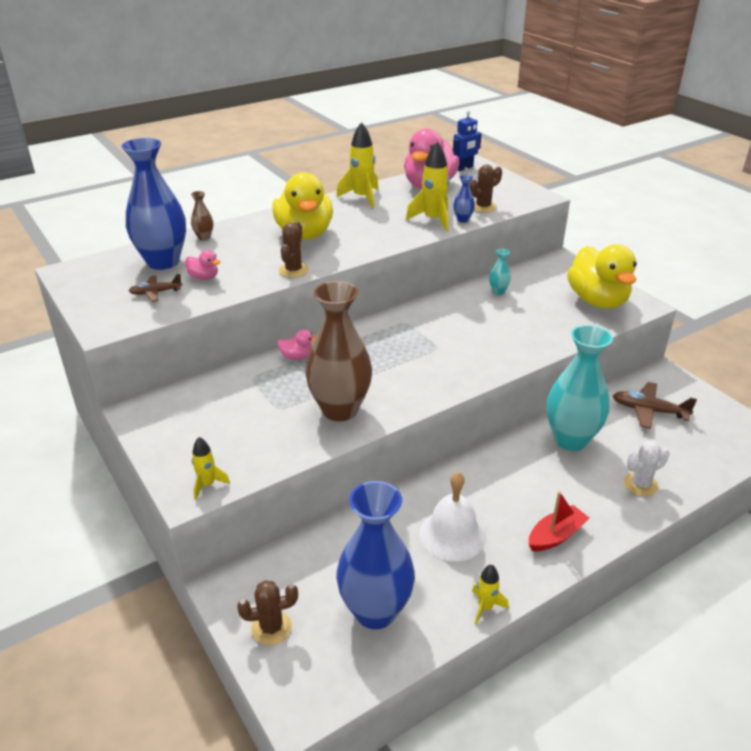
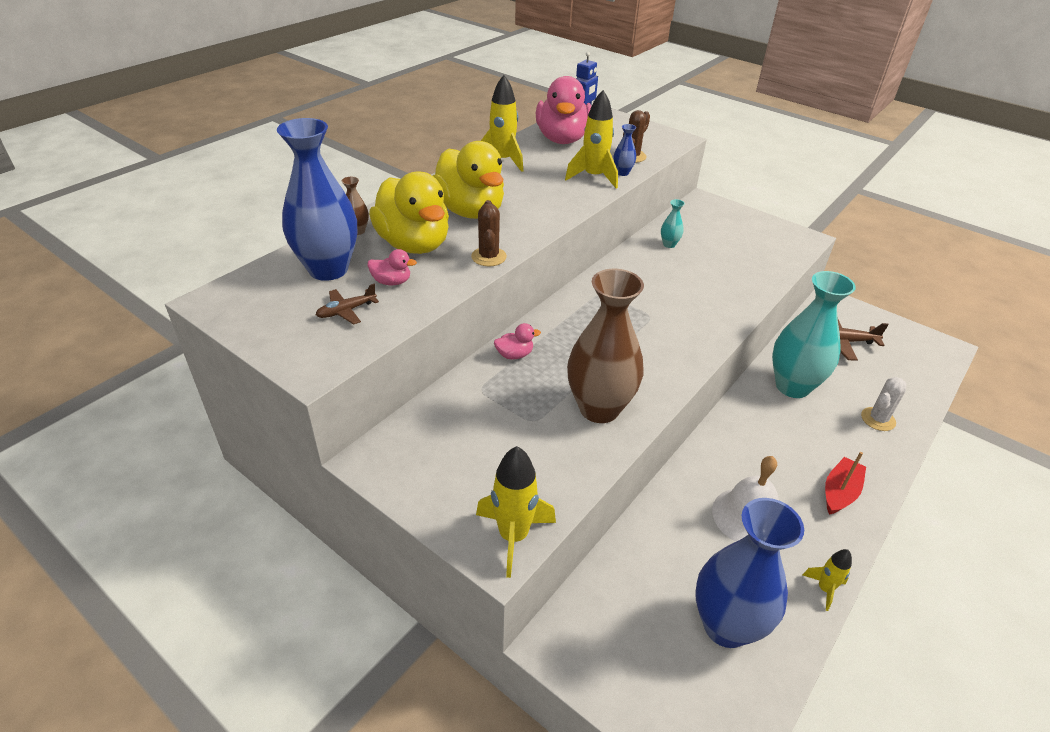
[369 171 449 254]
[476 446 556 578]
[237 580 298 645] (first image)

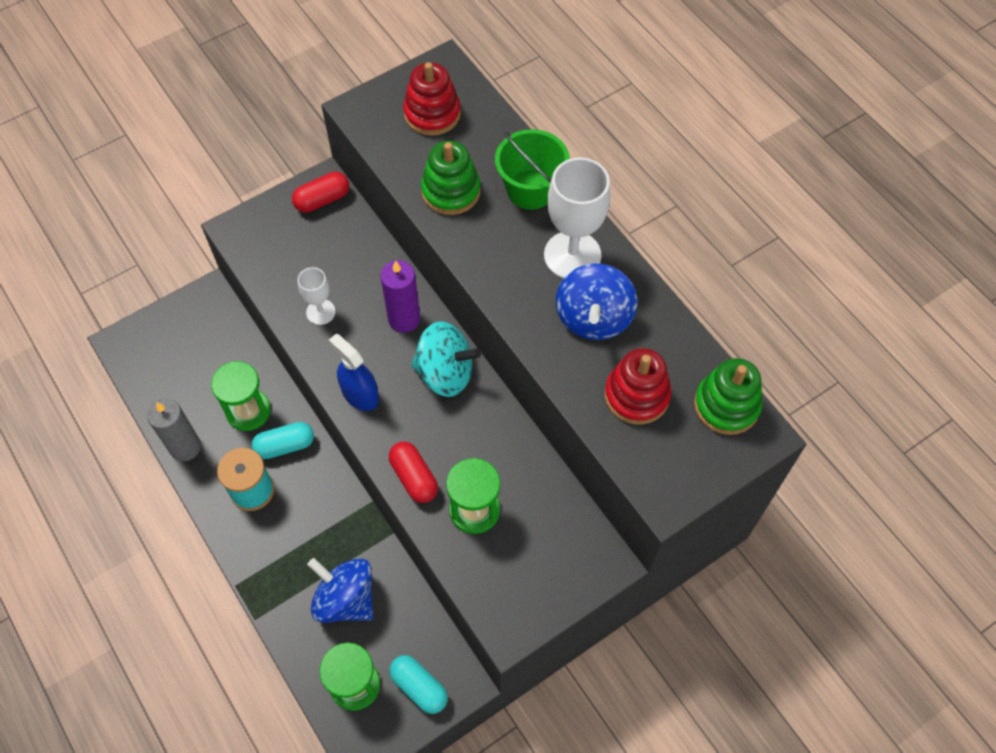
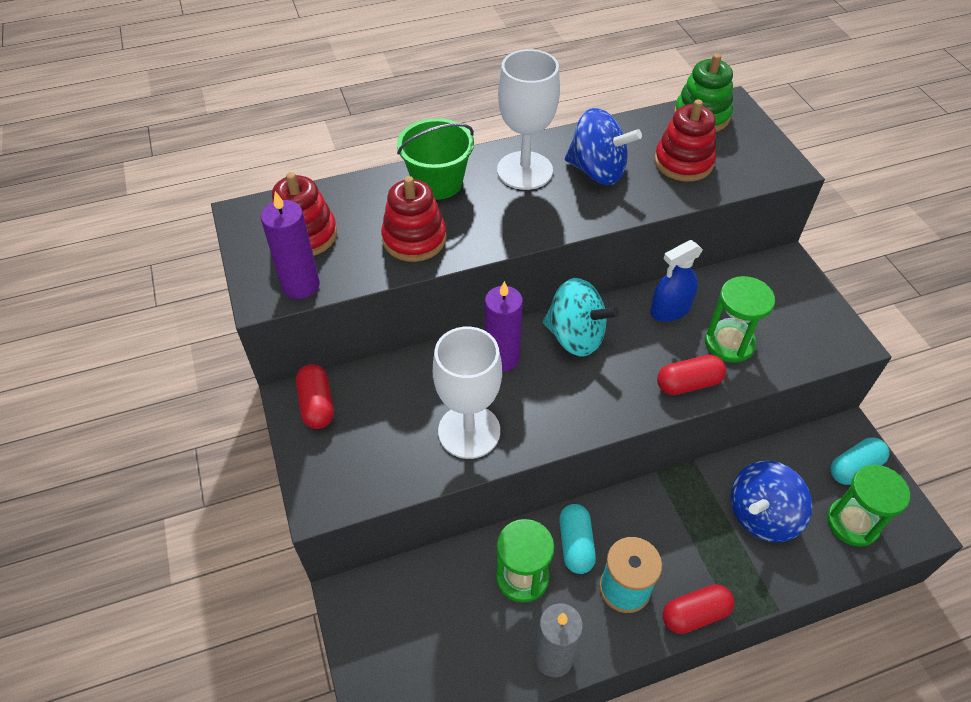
[261 191 320 299]
[381 176 447 262]
[433 327 502 459]
[543 278 619 356]
[650 240 703 322]
[663 584 735 634]

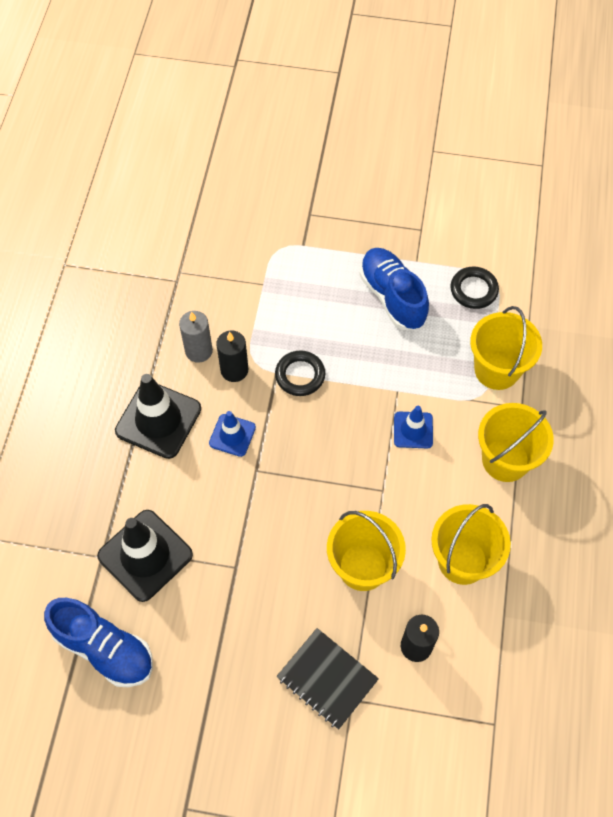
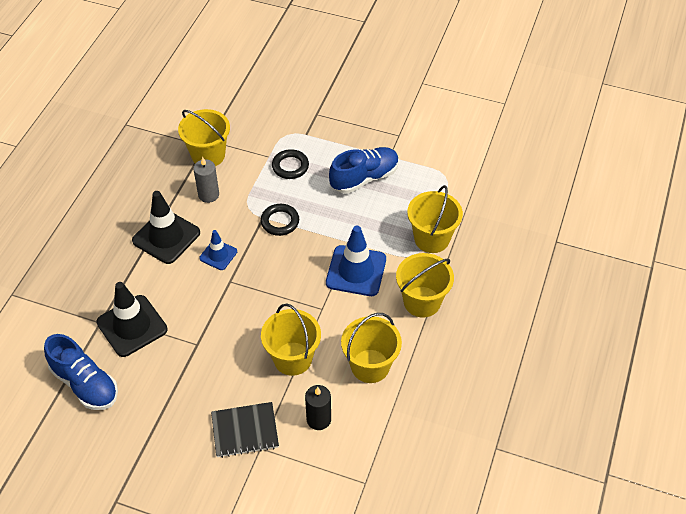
[178 109 230 166]
[211 402 279 458]
[272 149 309 179]
[326 226 386 296]
[329 147 399 194]
[216 330 248 382] (first image)

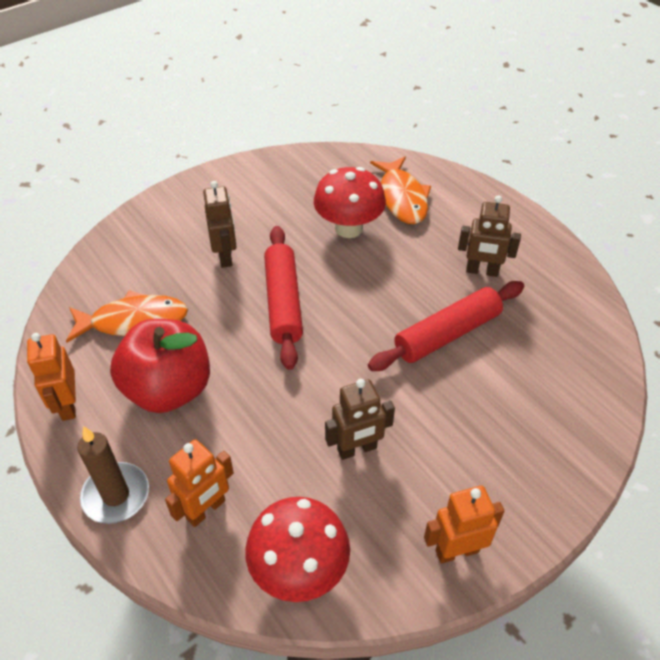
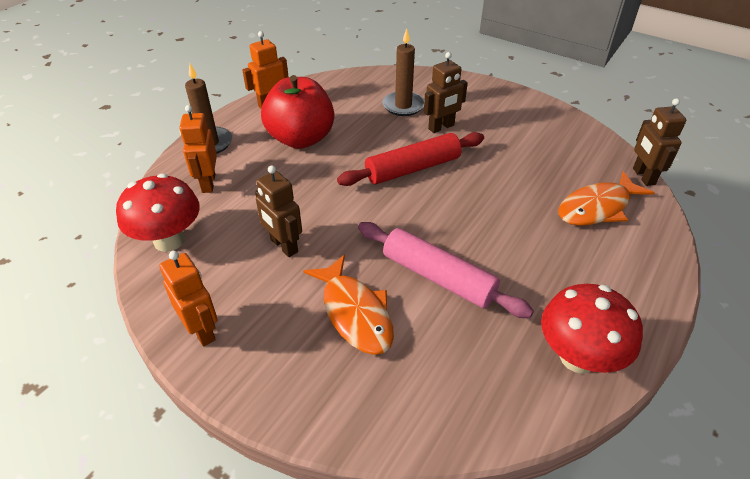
[179 105 217 193]
[303 255 394 355]
[358 222 534 318]
[382 28 424 116]
[541 284 643 374]
[633 98 686 186]

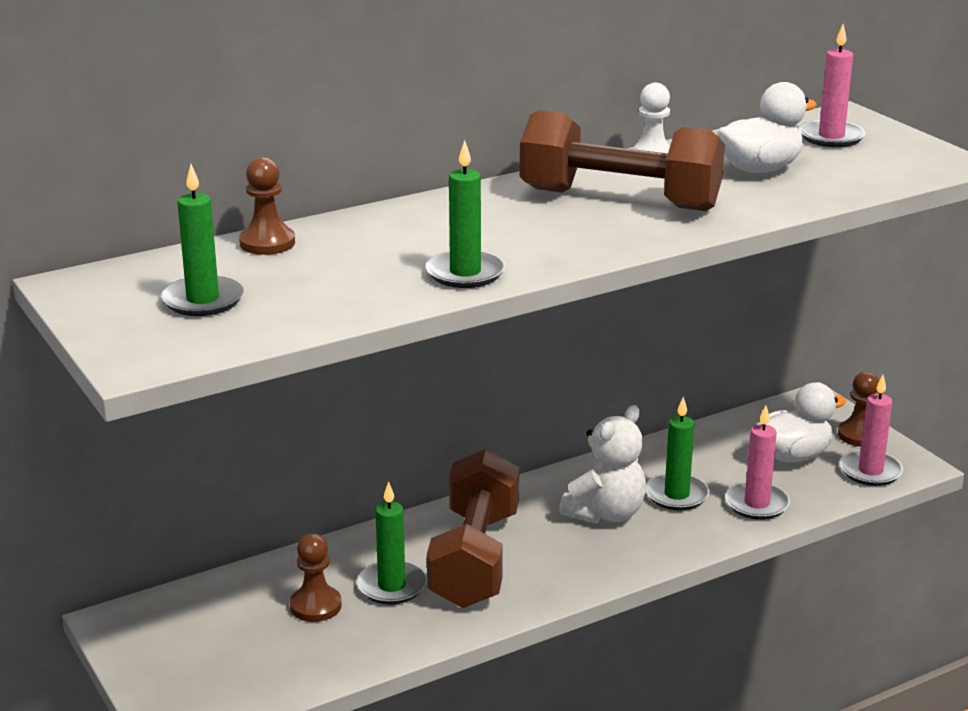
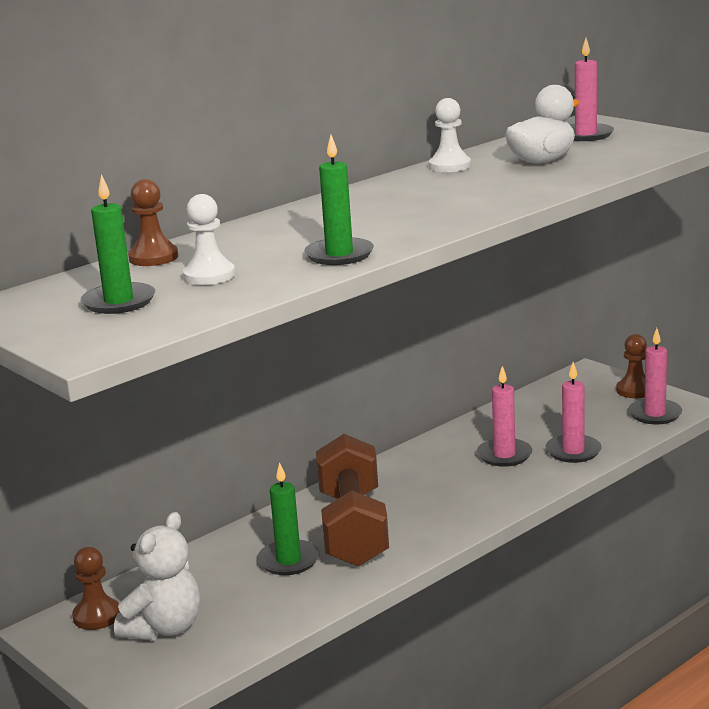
[72 547 120 630]
[114 512 200 640]
[183 194 235 285]
[477 366 532 467]
[520 110 725 211] (first image)
[756 382 846 463] (first image)

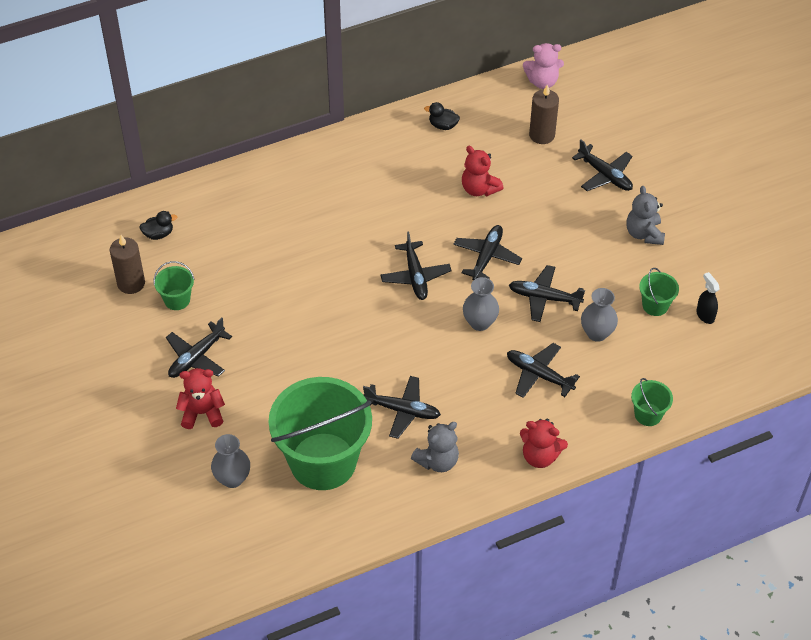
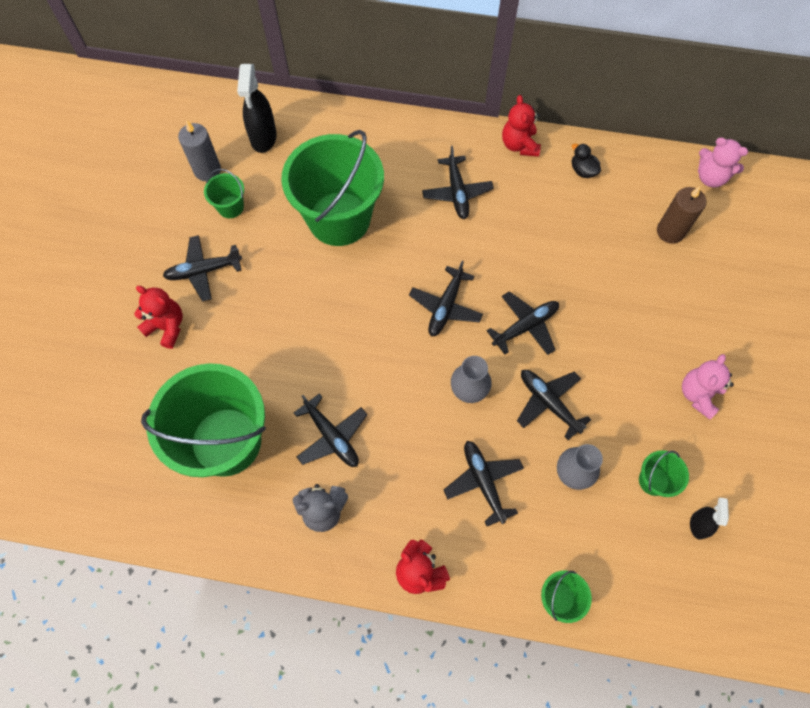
[178 121 221 181]
[237 64 277 153]
[281 130 384 246]
[422 146 494 219]
[502 95 541 157]
[682 354 734 420]
[211 434 250 488] (first image)

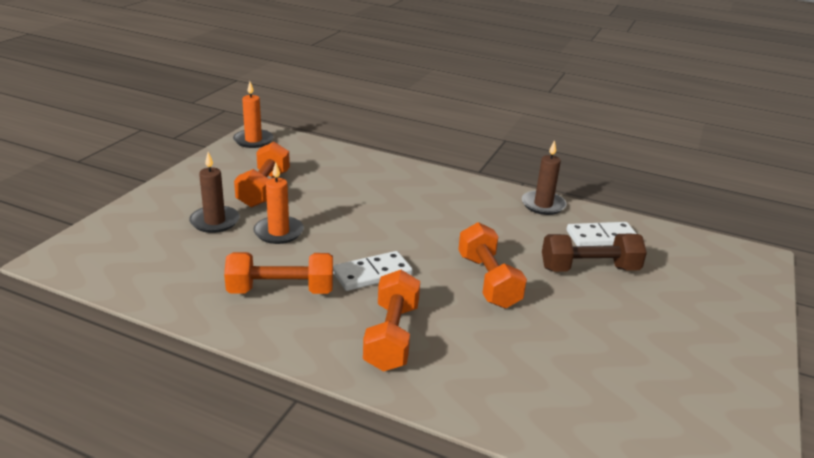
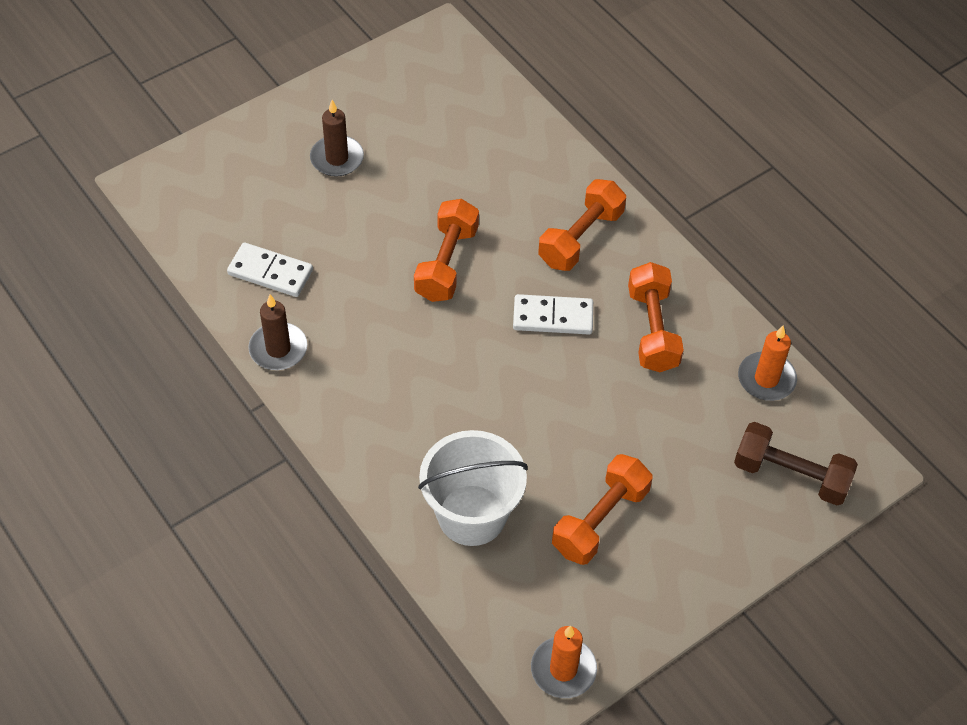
[310 100 364 177]
[418 430 528 546]
[628 262 684 372]
[734 422 858 505]
[738 326 797 401]

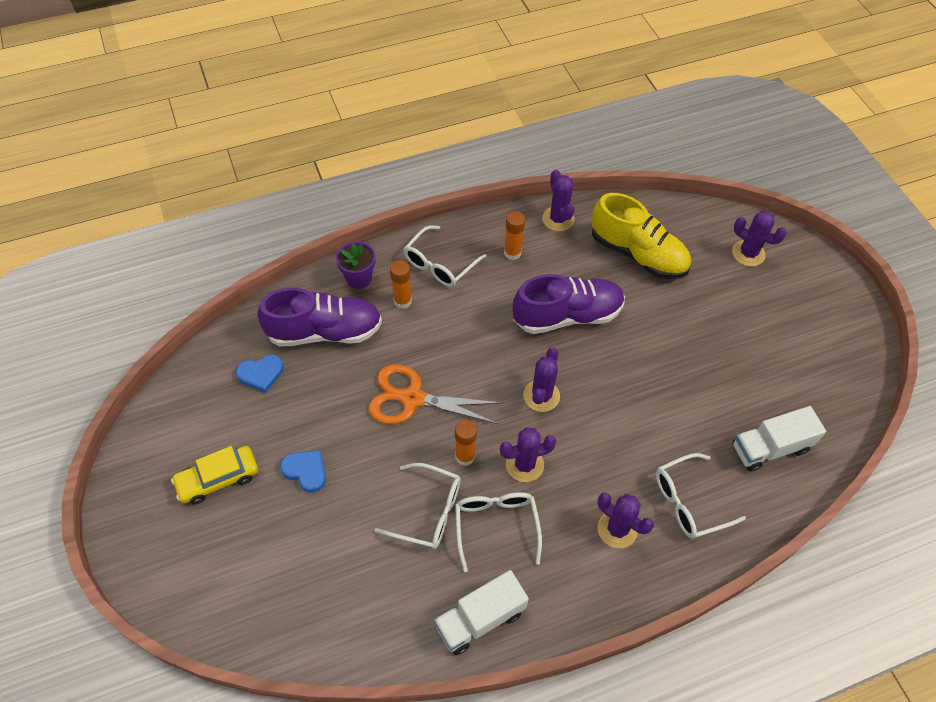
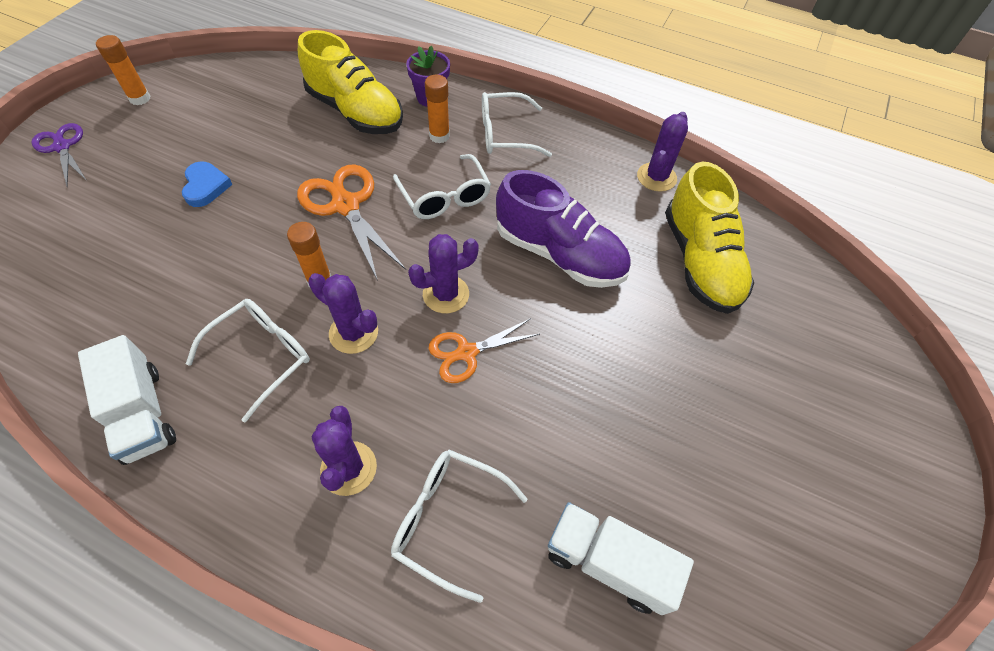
[31 123 87 186]
[78 335 176 465]
[96 35 151 105]
[298 30 403 134]
[393 154 491 219]
[429 318 540 383]
[171 446 258 504] (first image)
[236 354 284 393] (first image)
[732 210 787 266] (first image)

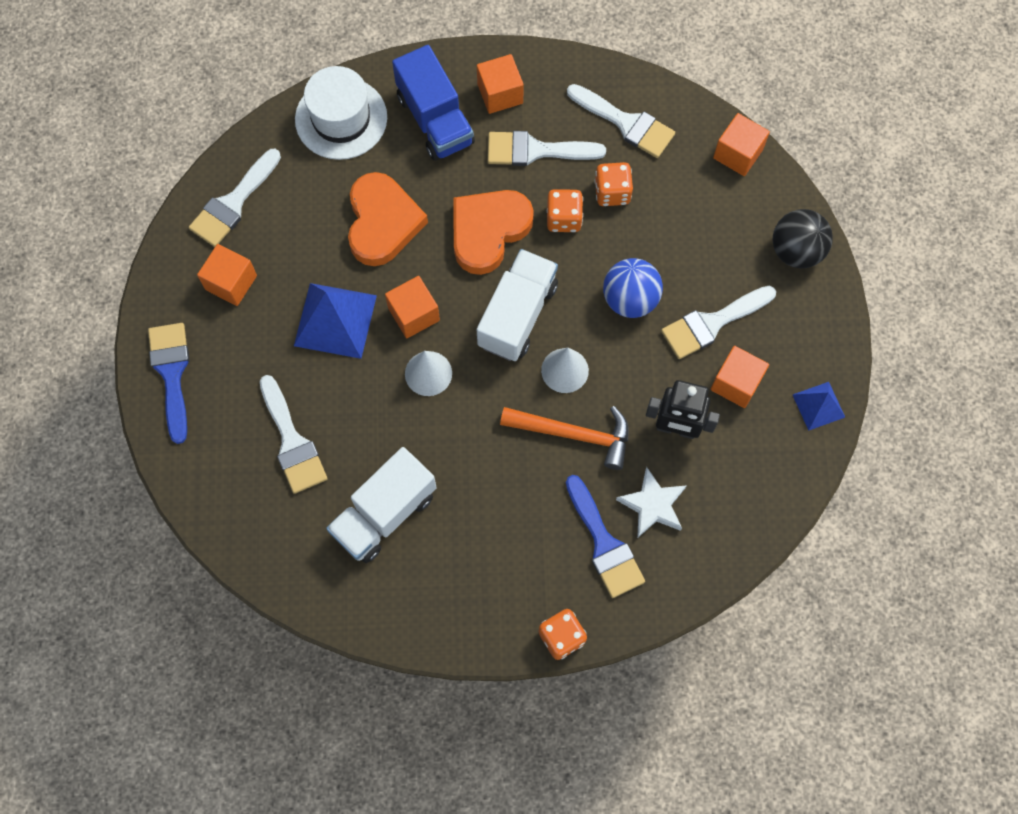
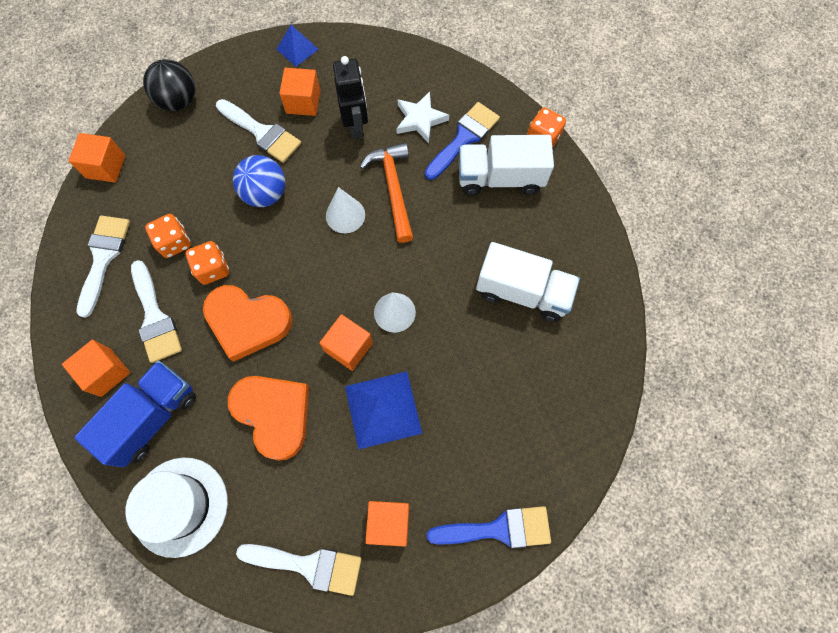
[228 376 309 461]
[427 506 551 548]
[459 135 554 195]
[260 375 327 494] (first image)

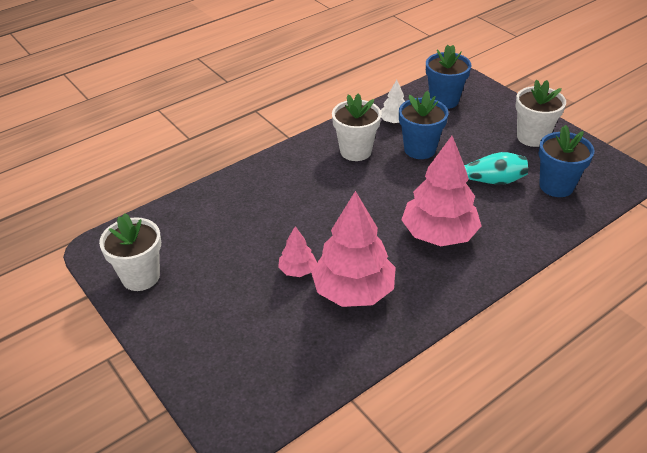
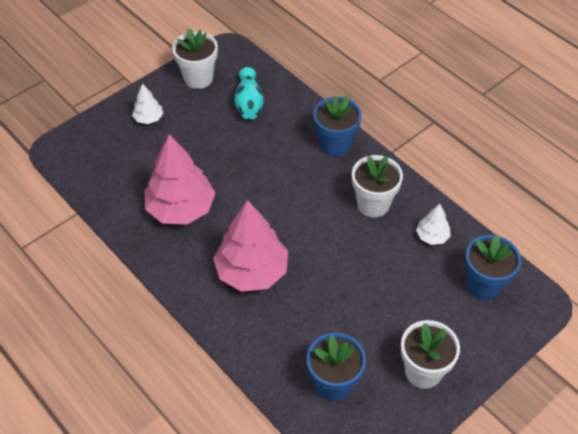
[132 84 163 124]
[234 67 264 120]
[313 96 361 157]
[278 226 317 277] (first image)

